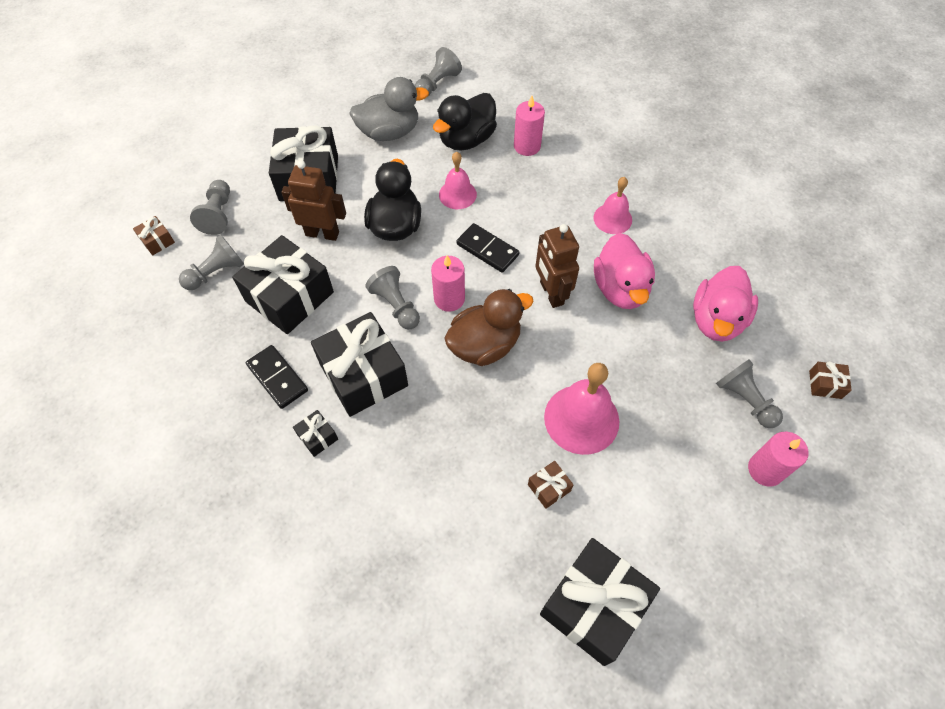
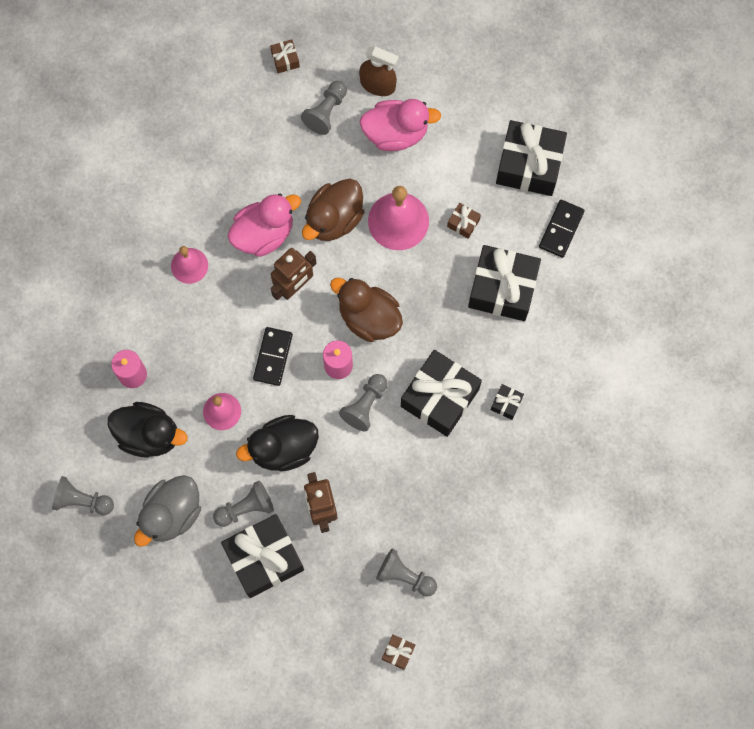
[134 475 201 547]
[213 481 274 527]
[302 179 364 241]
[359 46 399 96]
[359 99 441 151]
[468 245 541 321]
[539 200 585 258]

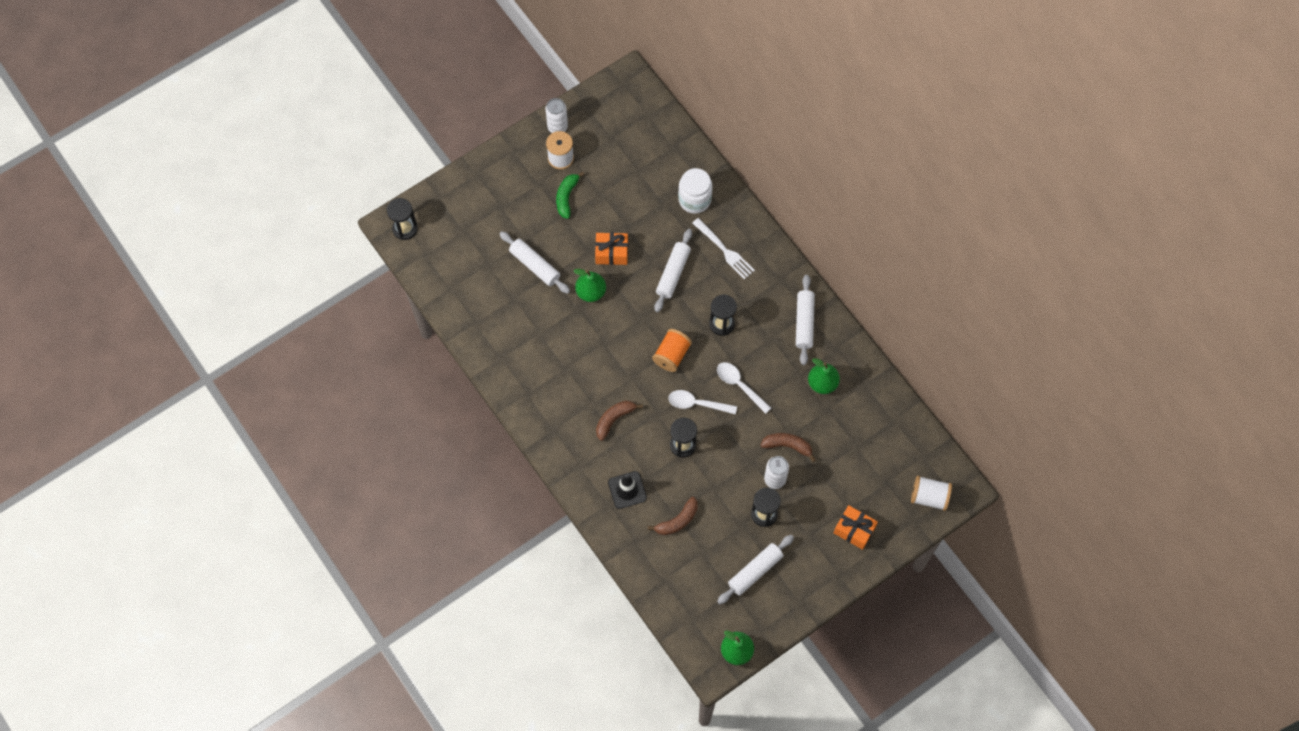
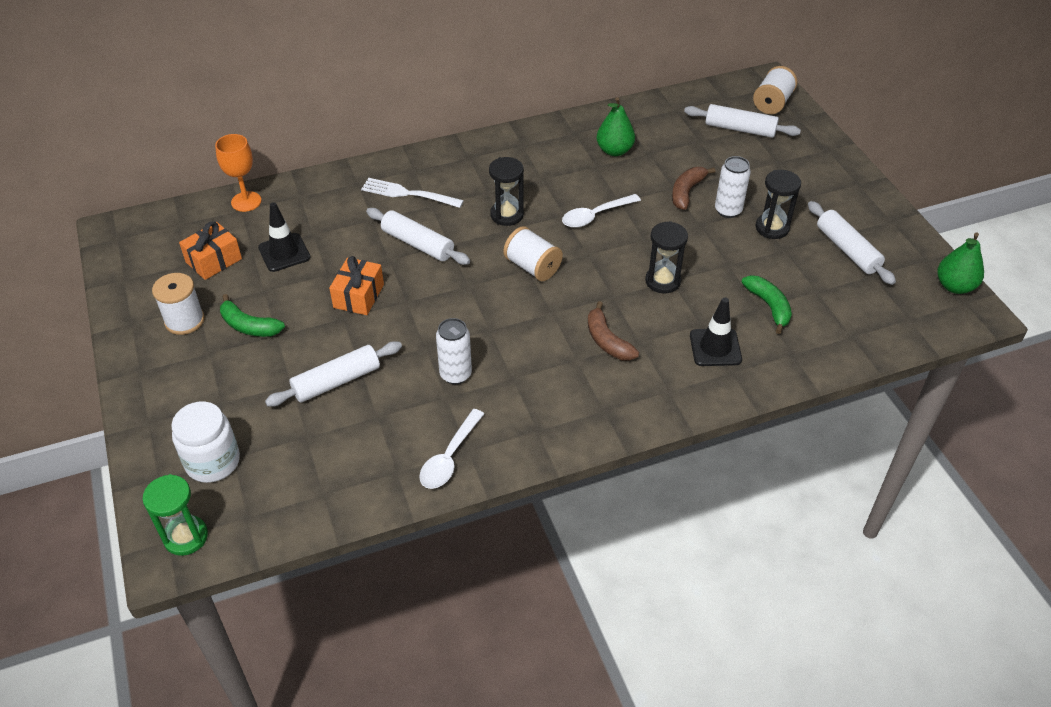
[143 474 208 556]
[171 402 240 483]
[179 222 242 280]
[215 134 261 212]
[258 202 311 272]
[361 178 464 208]
[419 409 484 489]
[436 318 472 384]
[503 226 563 281]
[684 104 801 138]
[741 275 792 334]
[574 269 606 302] (first image)

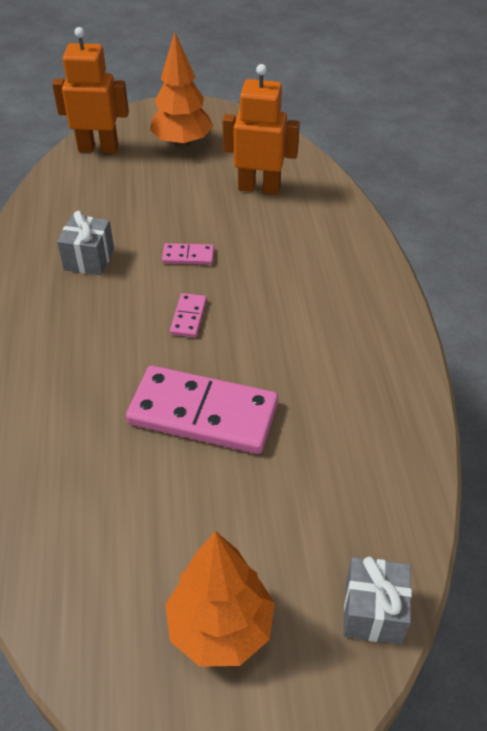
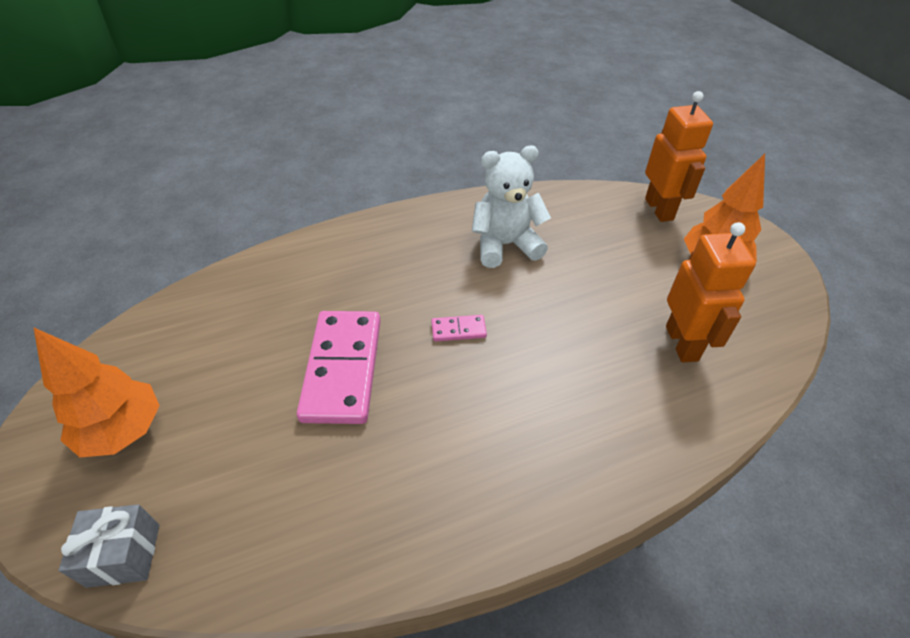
[472 146 551 268]
[162 243 214 265] (first image)

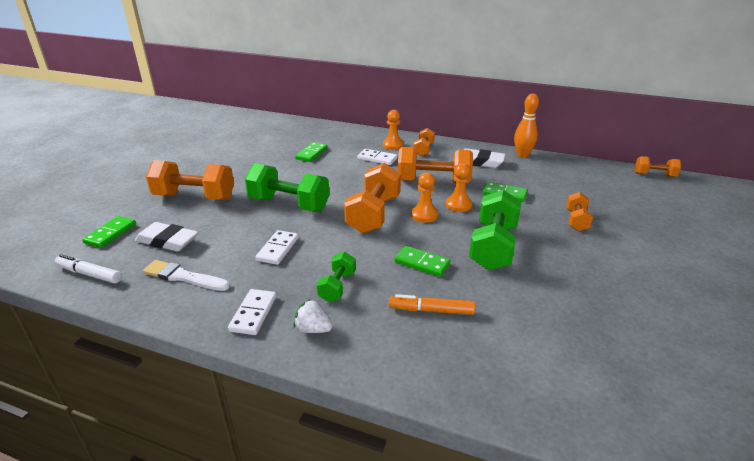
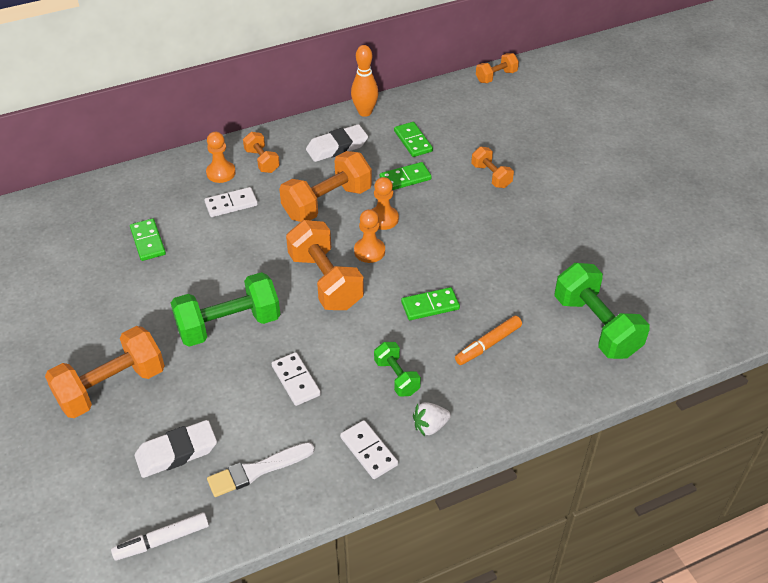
[394 122 433 157]
[554 263 650 359]

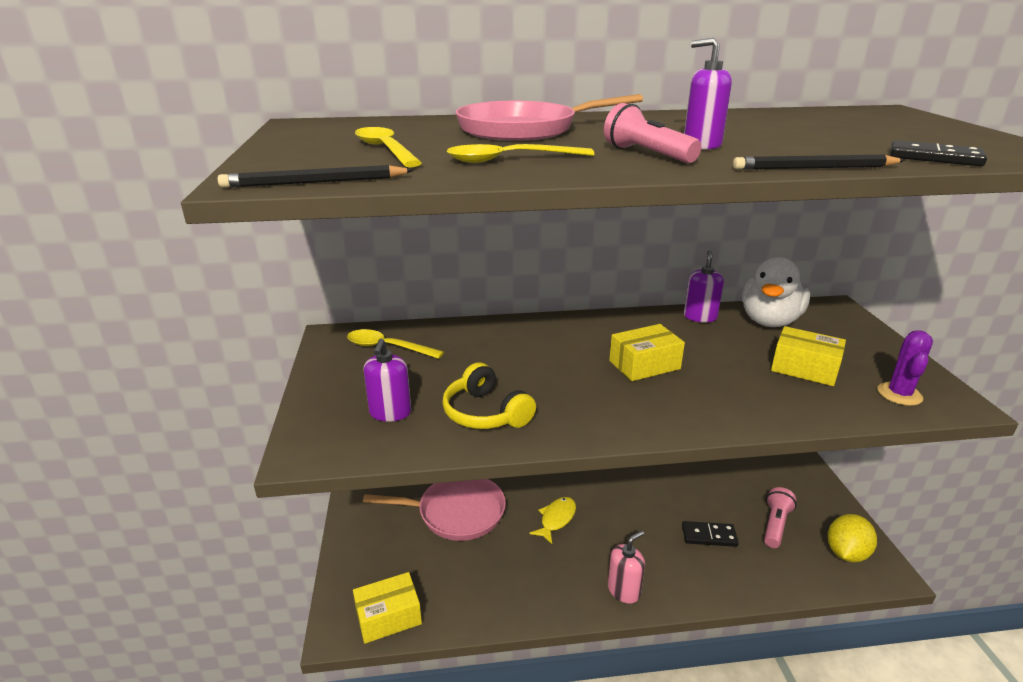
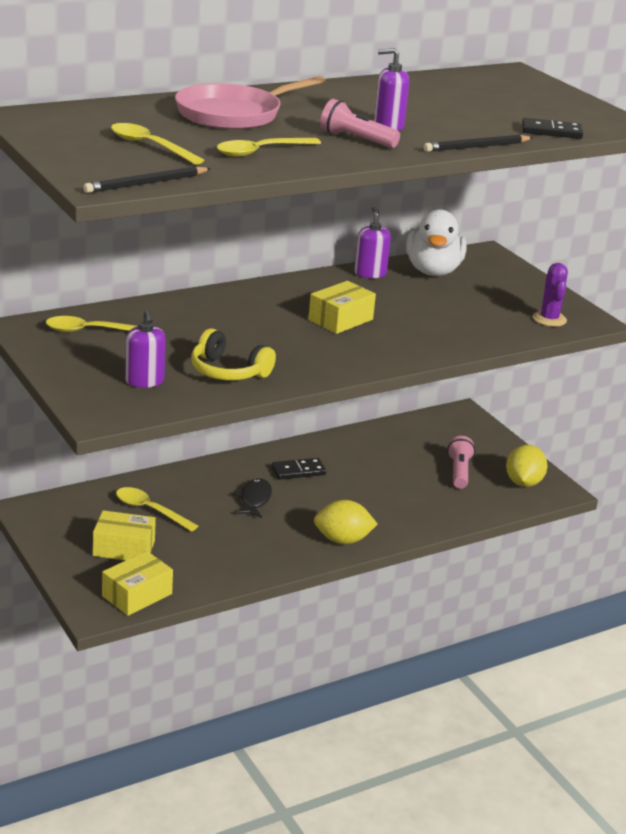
[93 510 156 560]
[116 487 198 532]
[234 478 272 518]
[272 458 326 480]
[314 500 378 544]

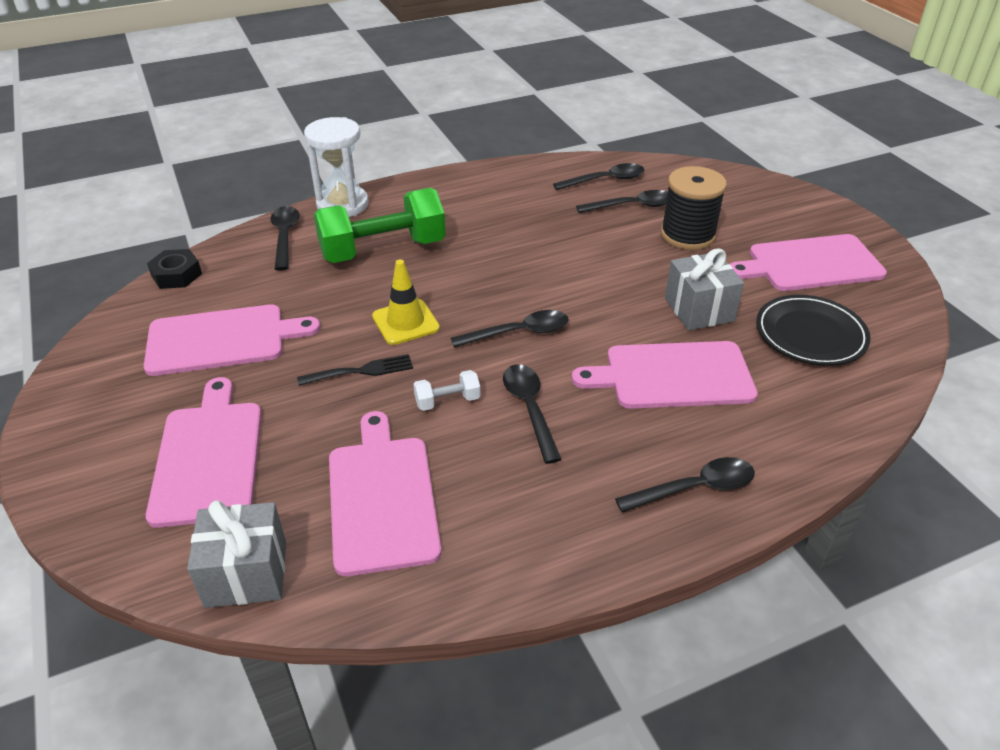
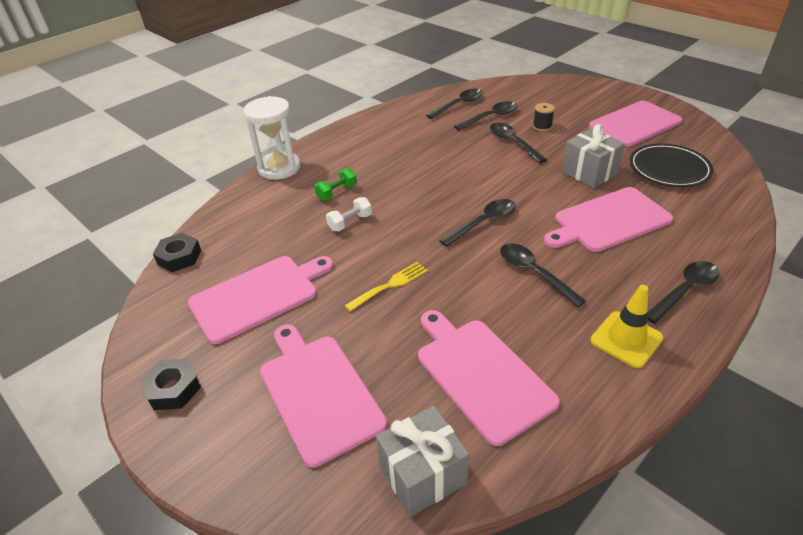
[140 358 201 410]
[314 168 357 201]
[326 197 372 231]
[344 262 428 312]
[490 123 547 163]
[533 103 555 131]
[591 285 664 368]

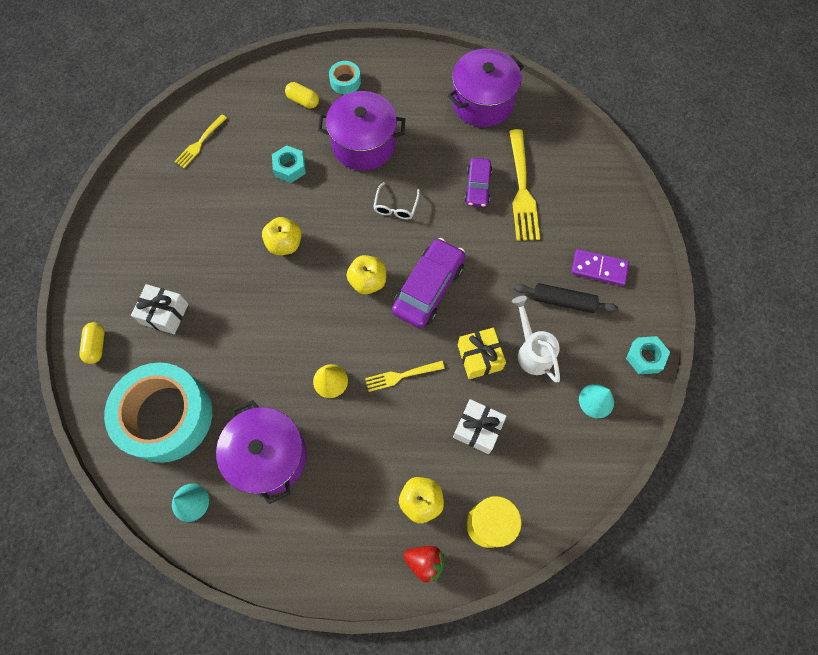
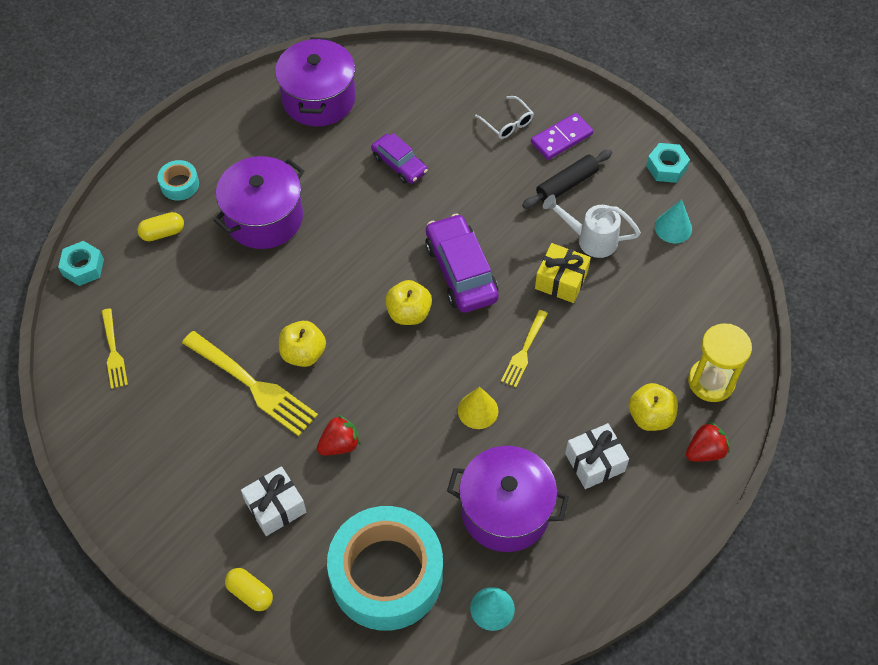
[58 241 104 286]
[182 331 318 436]
[317 415 360 455]
[475 96 534 139]
[565 423 629 489]

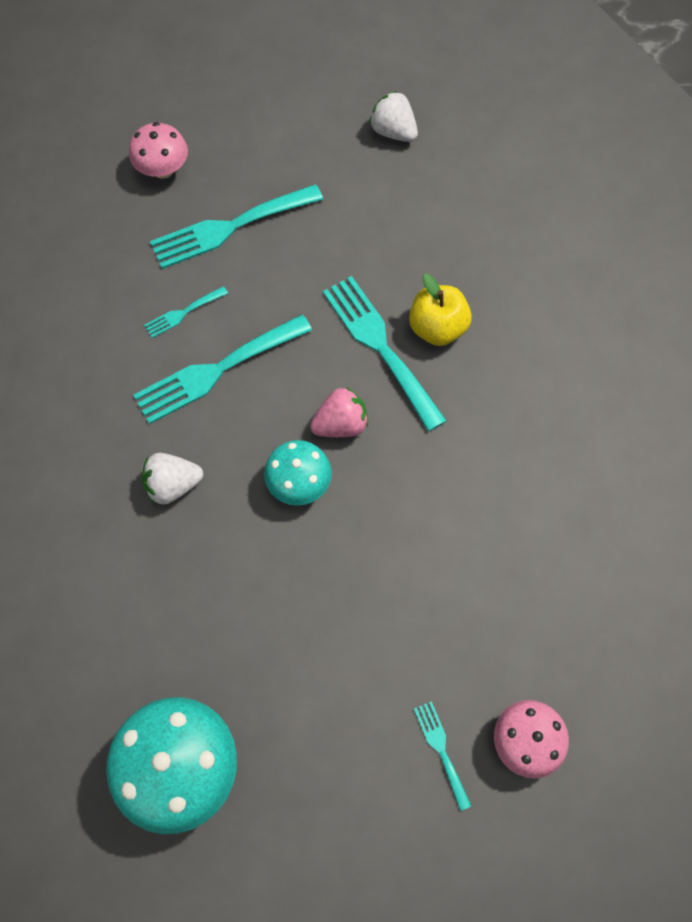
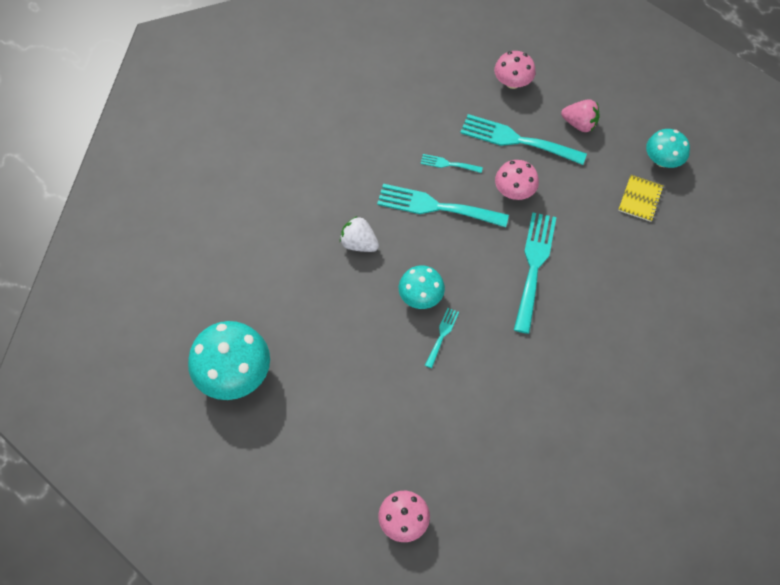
[425 308 459 368]
[495 160 539 200]
[561 99 599 132]
[618 175 664 222]
[646 129 690 168]
[409 274 472 346] (first image)

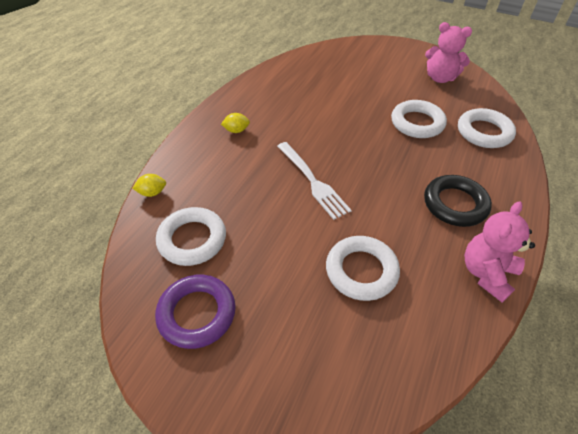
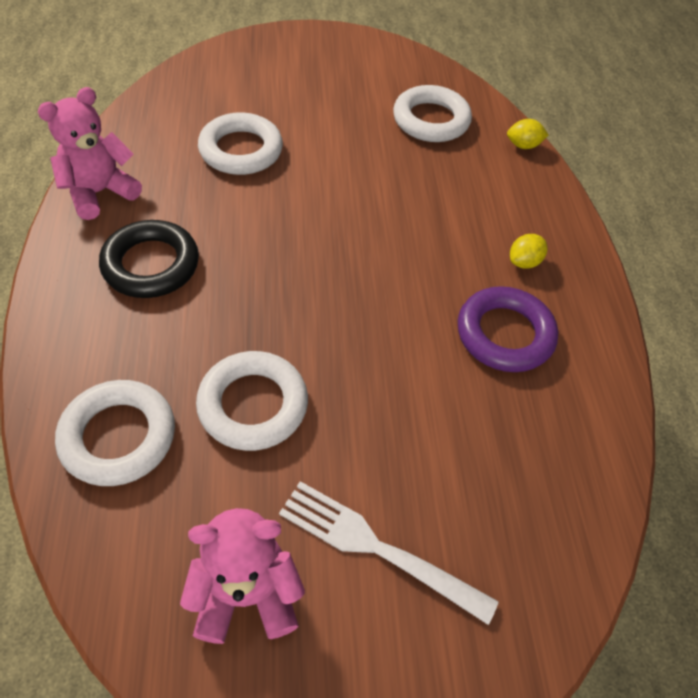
[38 87 142 220]
[279 481 498 625]
[458 286 558 372]
[507 119 549 149]

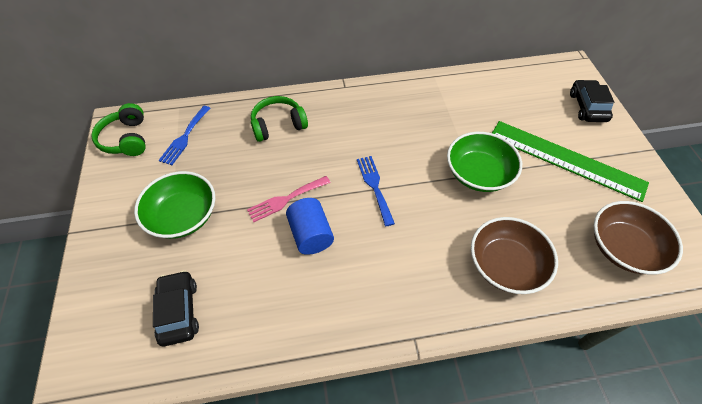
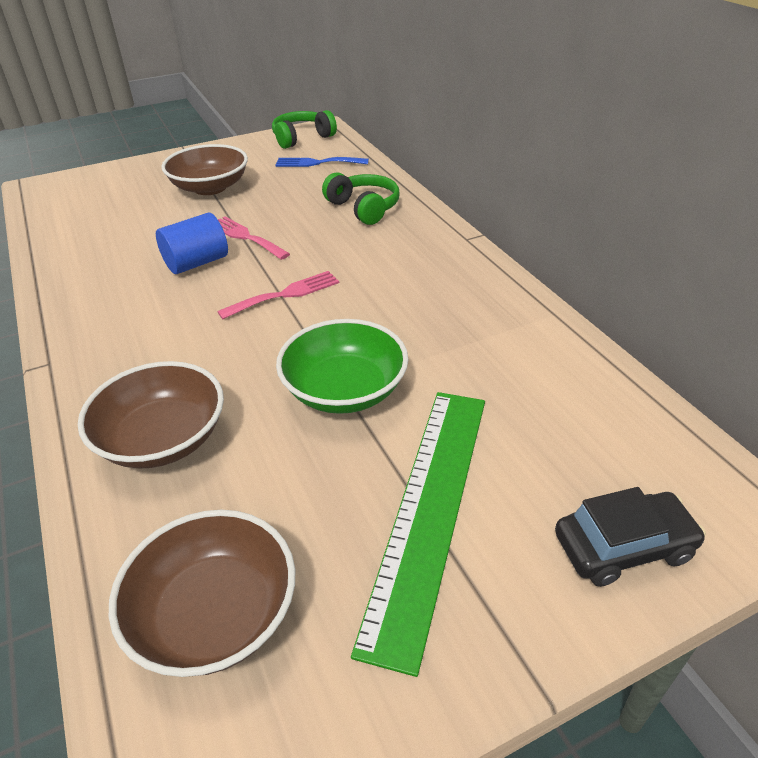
[161 144 248 195]
[217 271 339 319]
[153 270 199 346] (first image)

